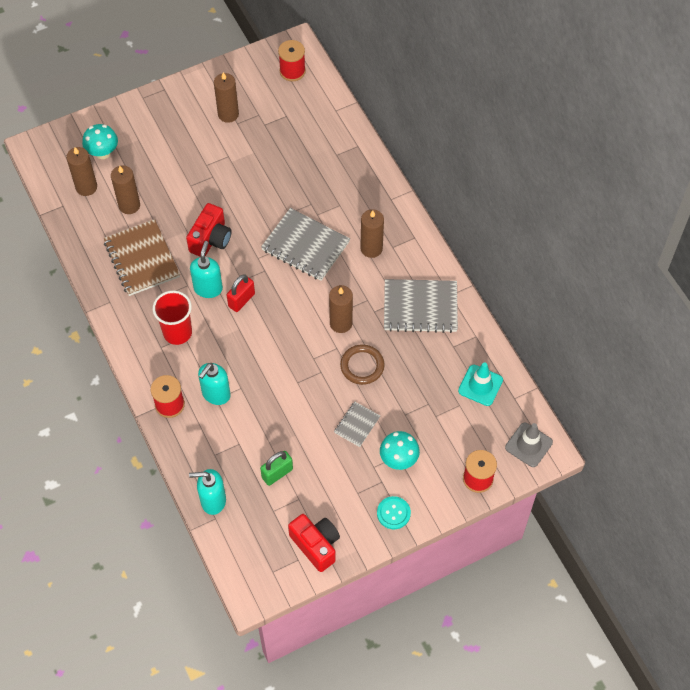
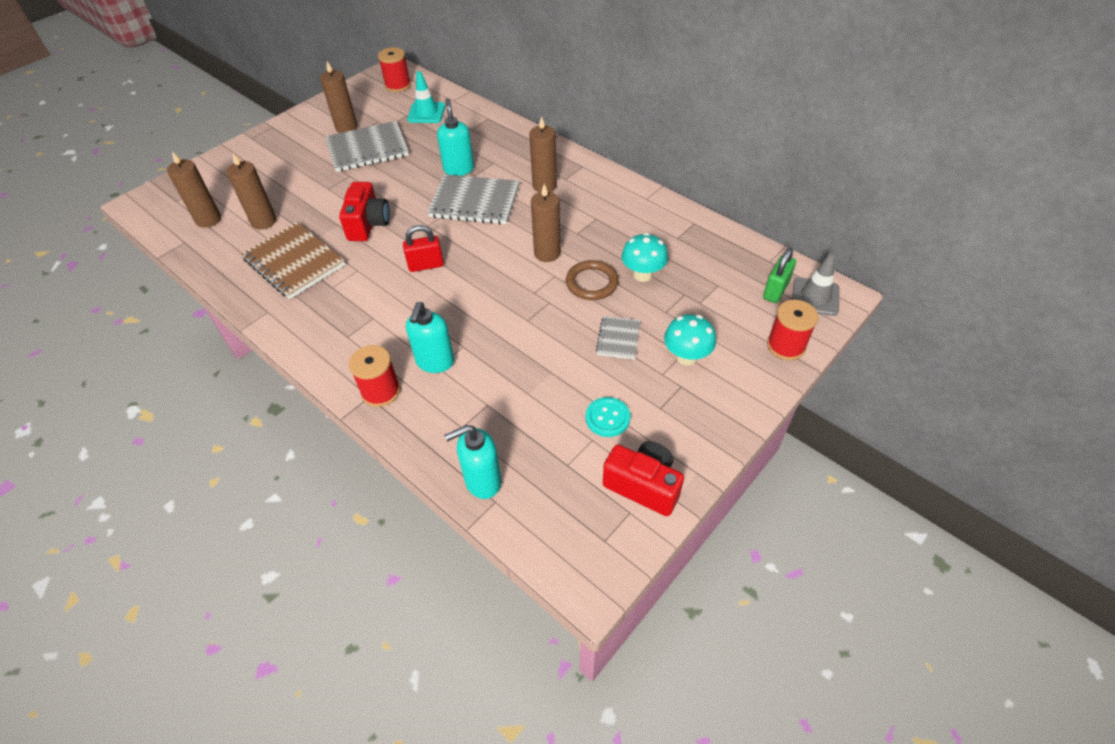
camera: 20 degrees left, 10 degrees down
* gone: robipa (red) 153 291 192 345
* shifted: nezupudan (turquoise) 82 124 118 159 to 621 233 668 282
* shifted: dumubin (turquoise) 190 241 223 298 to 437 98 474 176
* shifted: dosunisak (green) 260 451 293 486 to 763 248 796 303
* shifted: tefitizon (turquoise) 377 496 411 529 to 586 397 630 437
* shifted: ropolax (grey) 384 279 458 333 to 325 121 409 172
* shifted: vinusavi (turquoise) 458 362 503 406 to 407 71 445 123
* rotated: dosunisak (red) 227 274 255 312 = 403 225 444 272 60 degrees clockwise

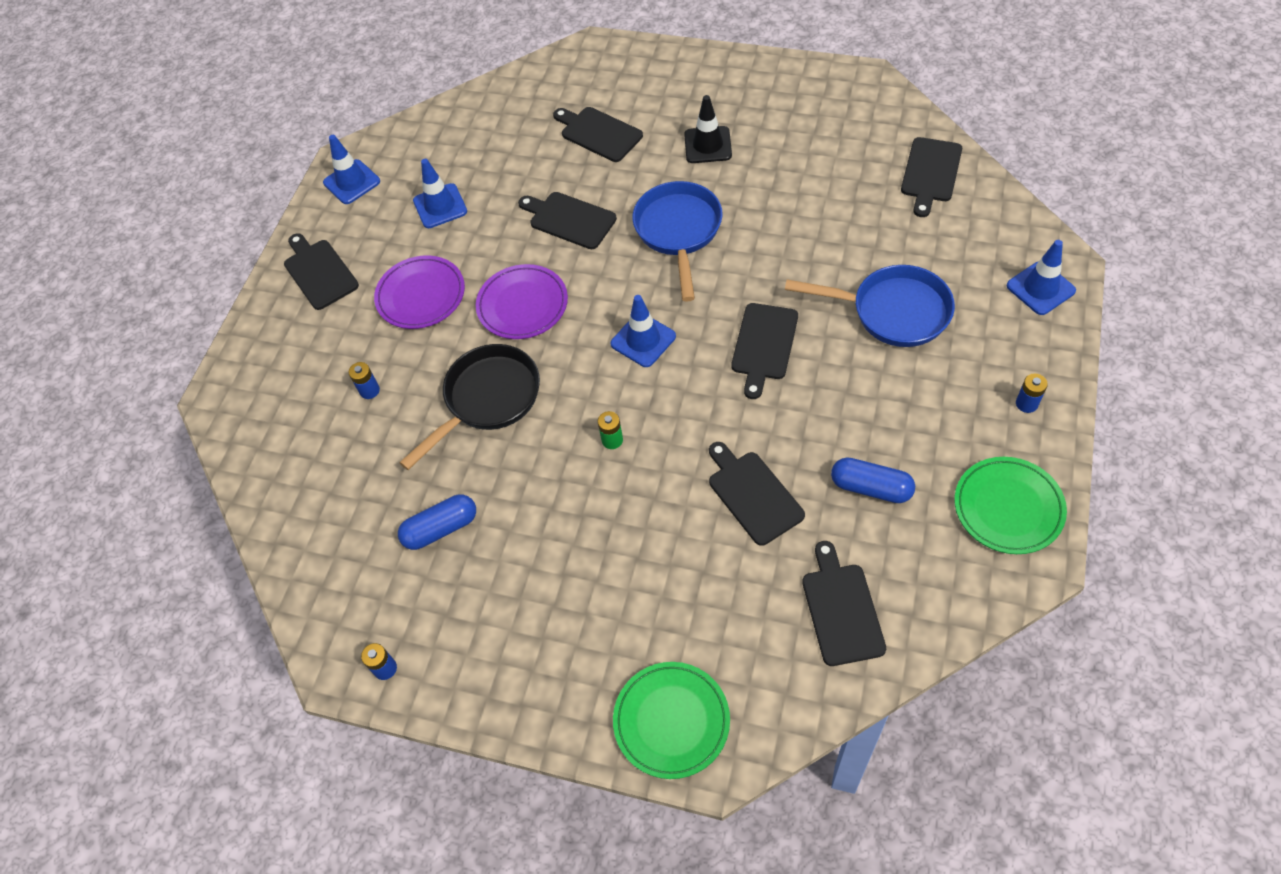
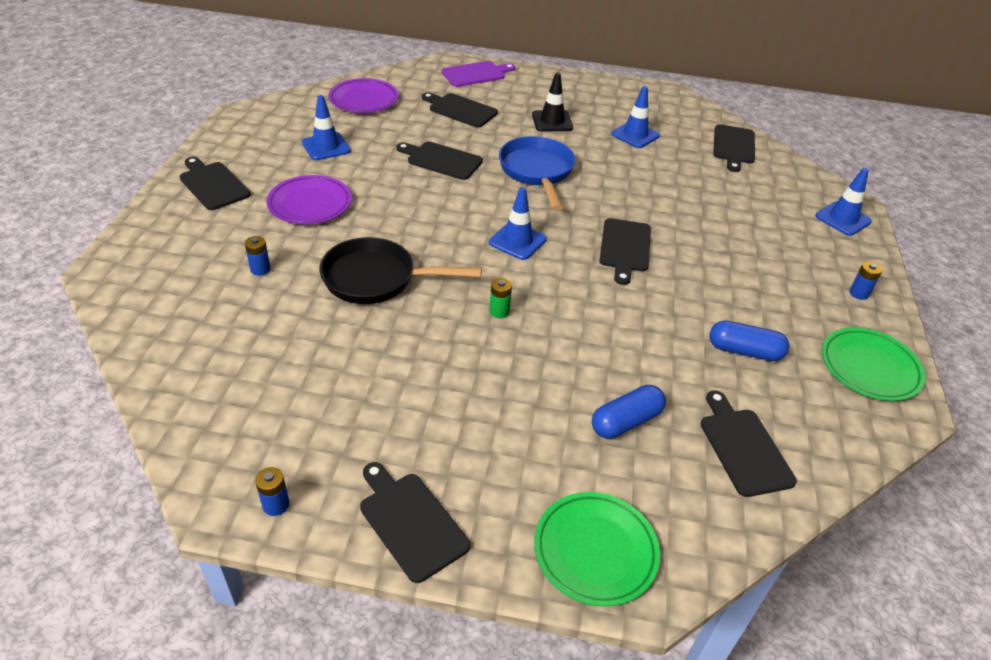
camera: 15 degrees left, 15 degrees down
* gone: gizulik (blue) 785 265 955 347
* new: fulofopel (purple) 442 61 516 87
* shifted: vinusavi (blue) 323 135 380 204 to 611 86 660 148
* shifted: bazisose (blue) 398 494 476 550 to 592 385 666 439
* shifted: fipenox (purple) 476 264 568 339 to 328 78 399 113
* shifted: fulofopel (black) 709 442 805 546 to 360 462 470 583
* rotated: gizulik (black) 399 344 540 470 = 319 237 482 304 120 degrees counterclockwise

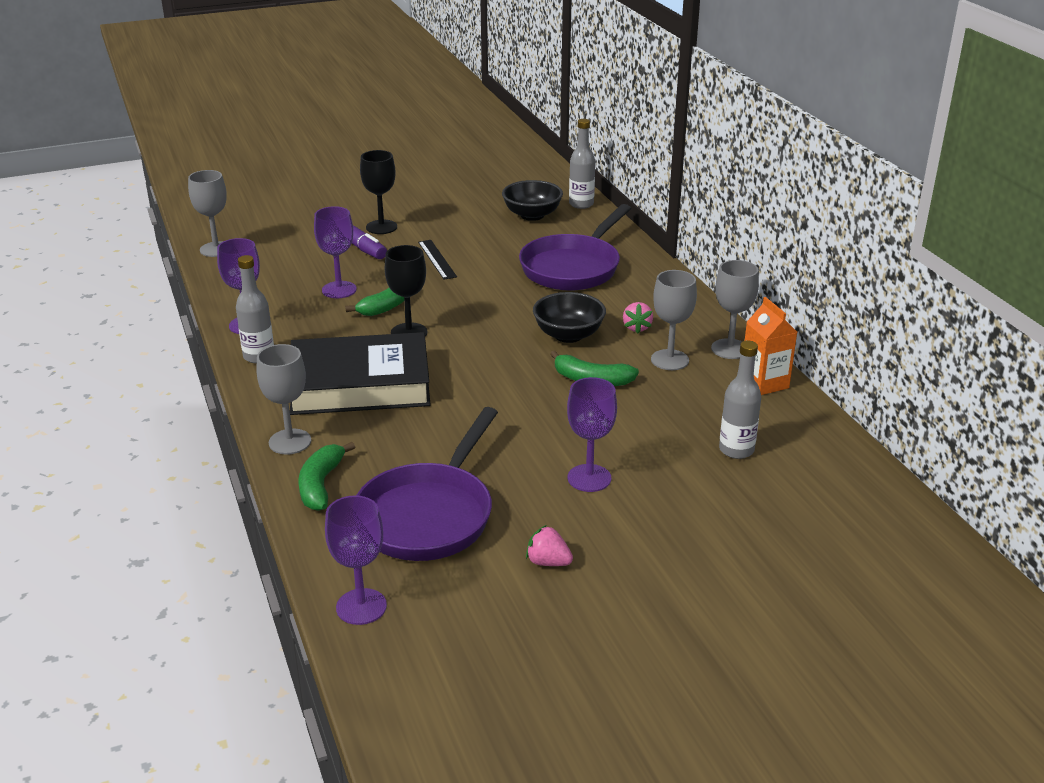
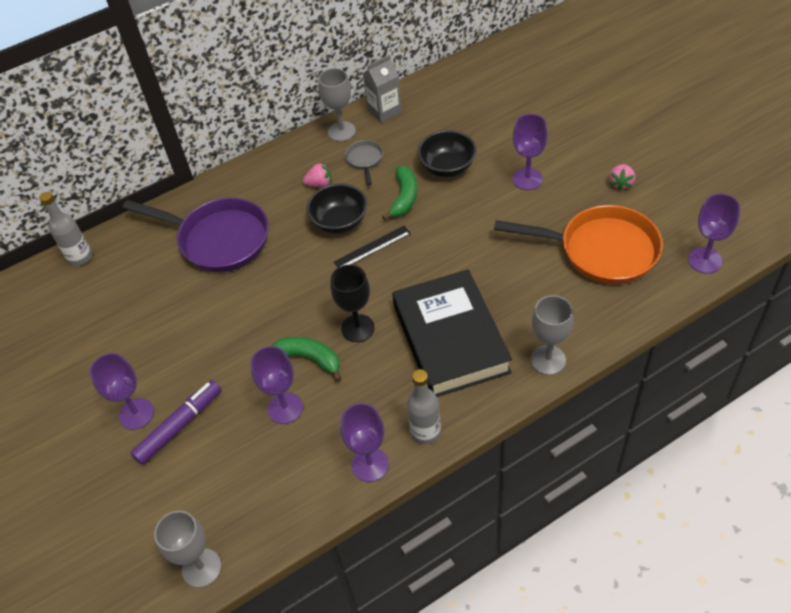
camera: 95 degrees left, 20 degrees up
* gone: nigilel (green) 299 442 355 511
* gone: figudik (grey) 719 341 761 459
* shifted: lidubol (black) 418 240 457 280 to 334 226 411 268
* shifted: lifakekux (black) 502 180 563 221 to 418 130 477 177
* swapped: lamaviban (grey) 651 270 697 370 to gizulik (grey) 345 140 383 186
* repainted: gizulik (purple) 356 407 498 561 to gizulik (orange) 494 205 663 284
* repainted: lamaviban (black) 360 150 397 234 to lamaviban (purple) 89 353 154 430
* repainted: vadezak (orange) 745 297 797 395 to vadezak (grey) 363 54 402 123

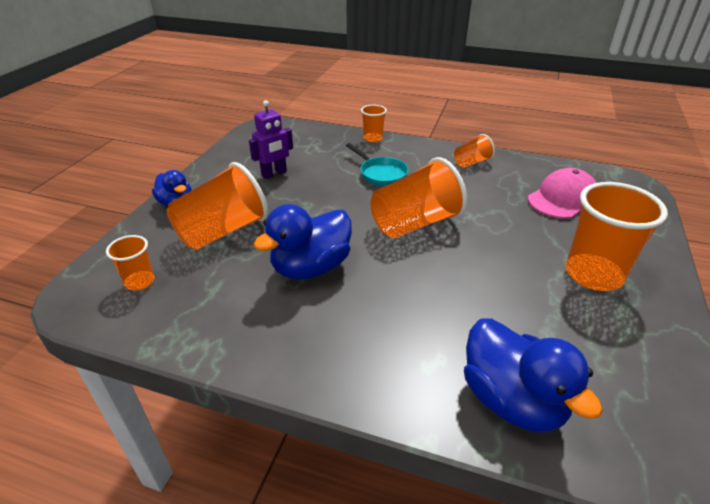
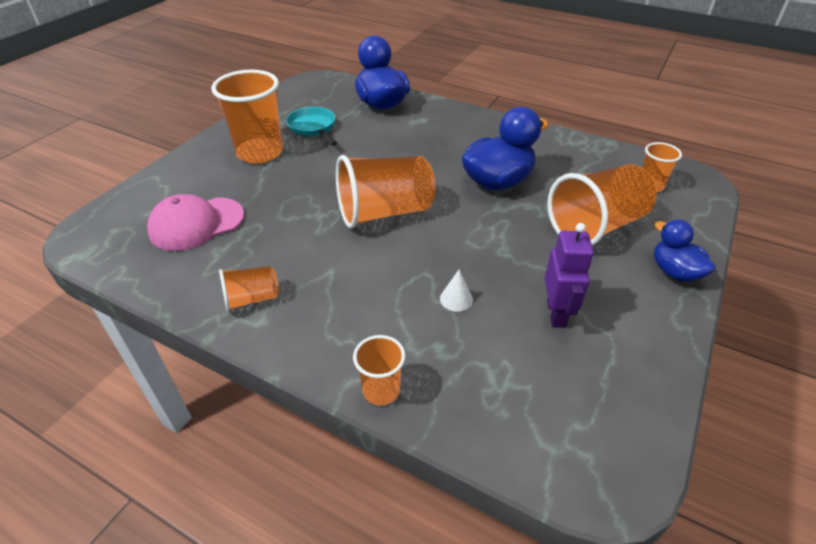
camera: 170 degrees left, 5 degrees up
* new: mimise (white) 440 270 473 312
* shifted: gizulik (turquoise) 346 143 409 186 to 286 107 337 146
* rotated: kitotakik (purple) 249 100 293 179 = 545 223 594 328 120 degrees clockwise

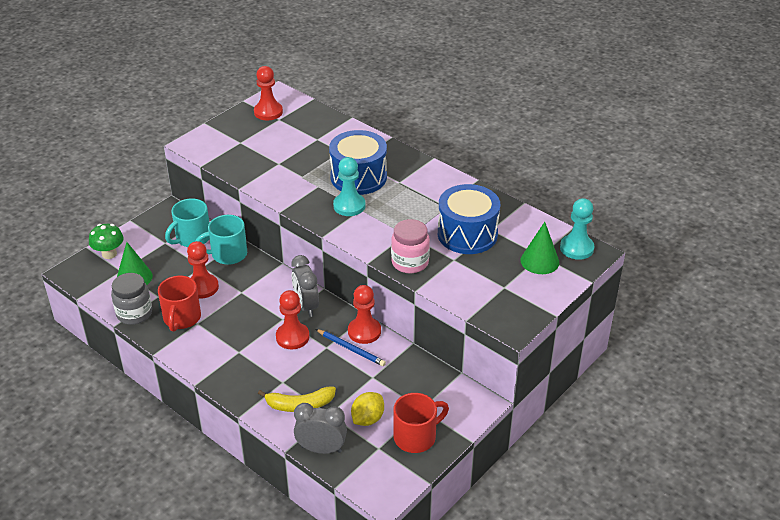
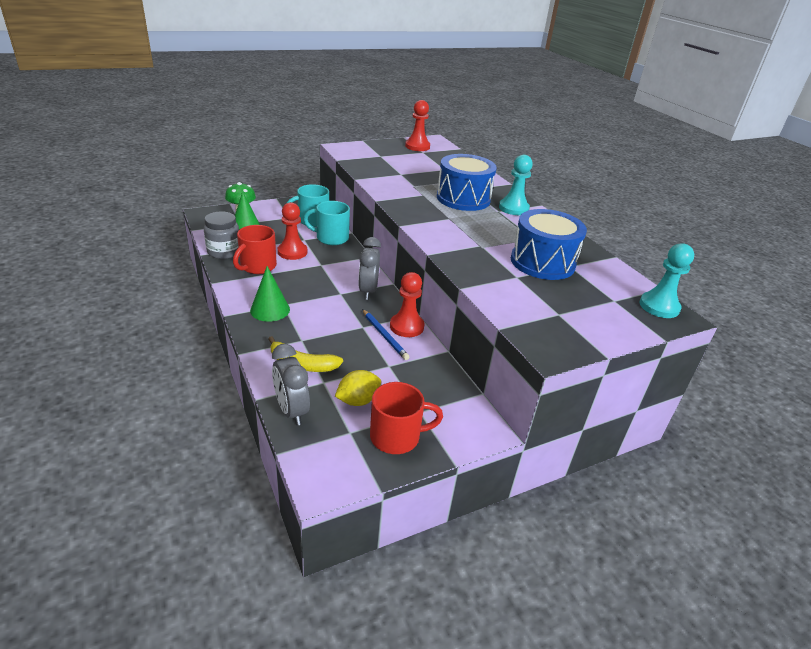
camera: 20 degrees right, 5 degrees down
* gone: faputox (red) 276 290 309 349
* gone: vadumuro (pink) 391 219 430 273
* shifted: faputox (turquoise) 333 157 365 216 to 499 155 533 215
* shifted: mimise (green) 520 222 559 274 to 250 266 290 322
* rotated: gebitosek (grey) 294 403 347 454 = 272 344 310 426 150 degrees counterclockwise

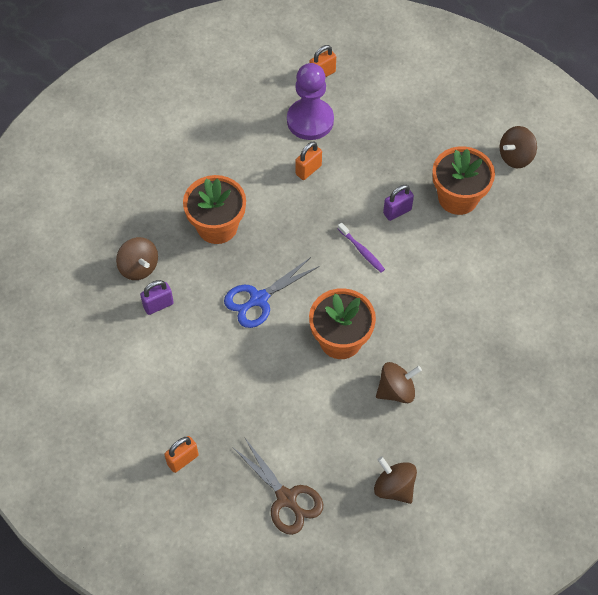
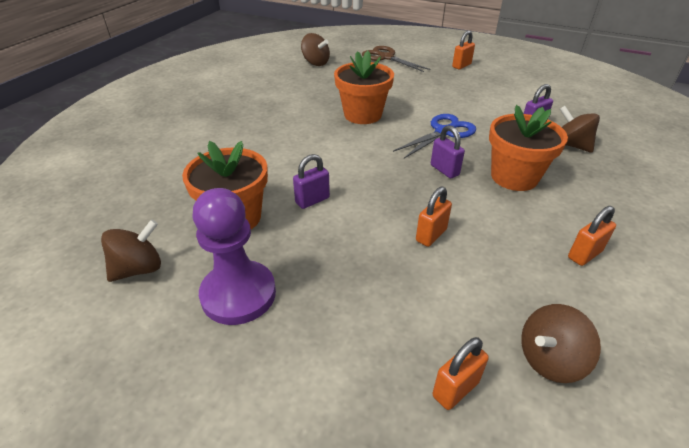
camera: 175 degrees right, 20 degrees down
* gone: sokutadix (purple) 338 223 385 272
* new: dosunisak (purple) 431 125 465 178
* new: dosunisak (orange) 568 206 616 266
* shifted: faputox (purple) 287 63 334 140 to 192 188 276 325
* shifted: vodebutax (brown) 376 362 422 403 to 521 304 601 383

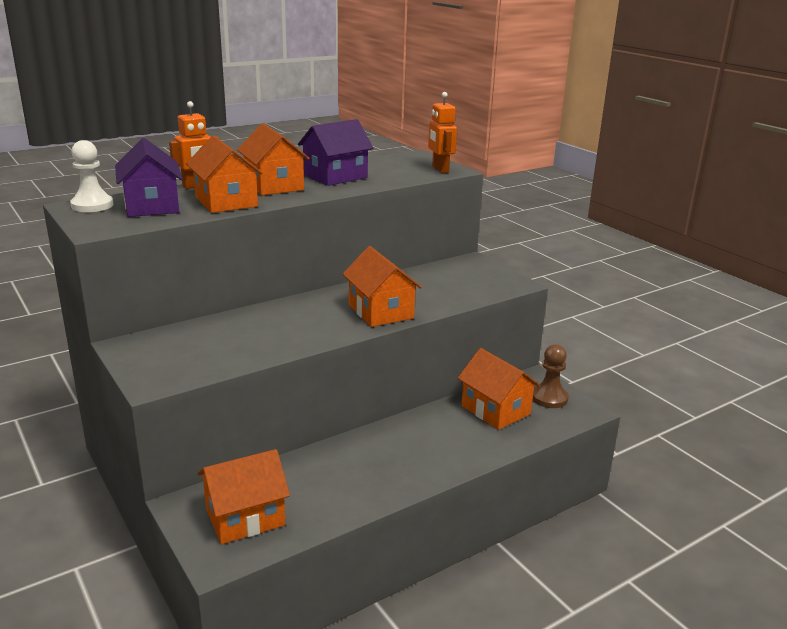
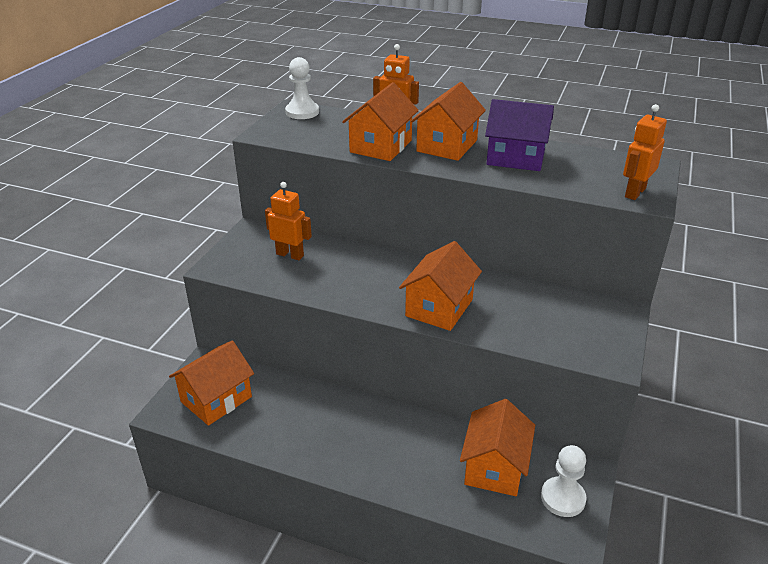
camera: 55 degrees right, 10 degrees up
* gone: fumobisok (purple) 115 138 182 217
* new: kitotakik (orange) 265 182 312 260
* repainted: faputox (brown) 533 344 569 408 to faputox (white) 541 445 587 517
* rotated: fumobisok (orange) 197 449 290 544 = 169 340 254 426 75 degrees counterclockwise

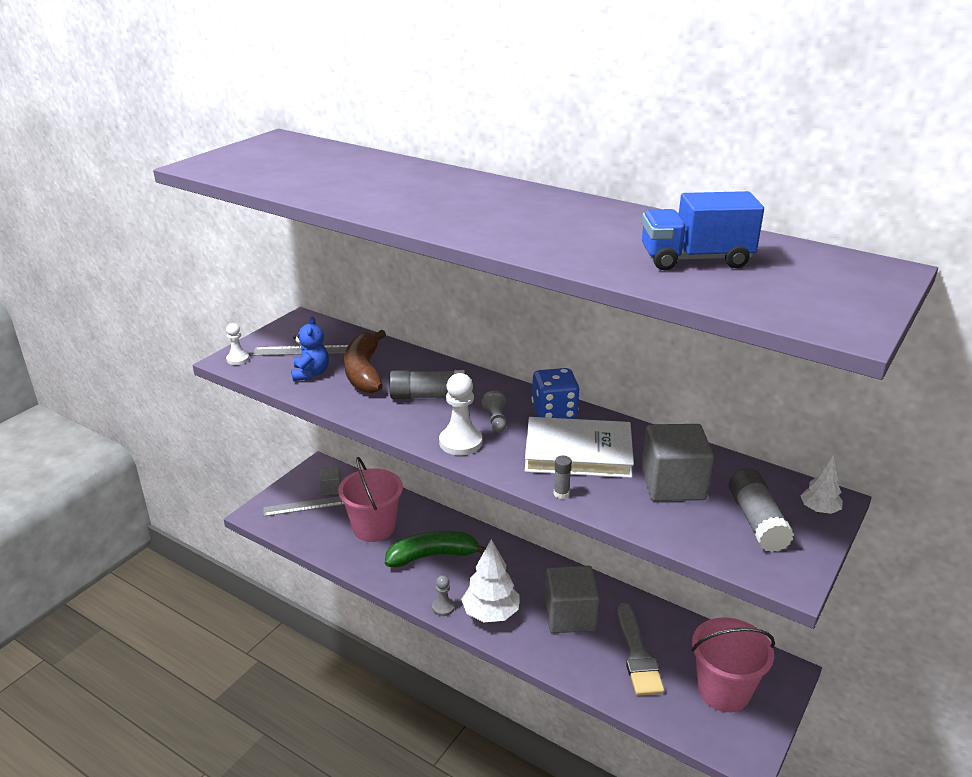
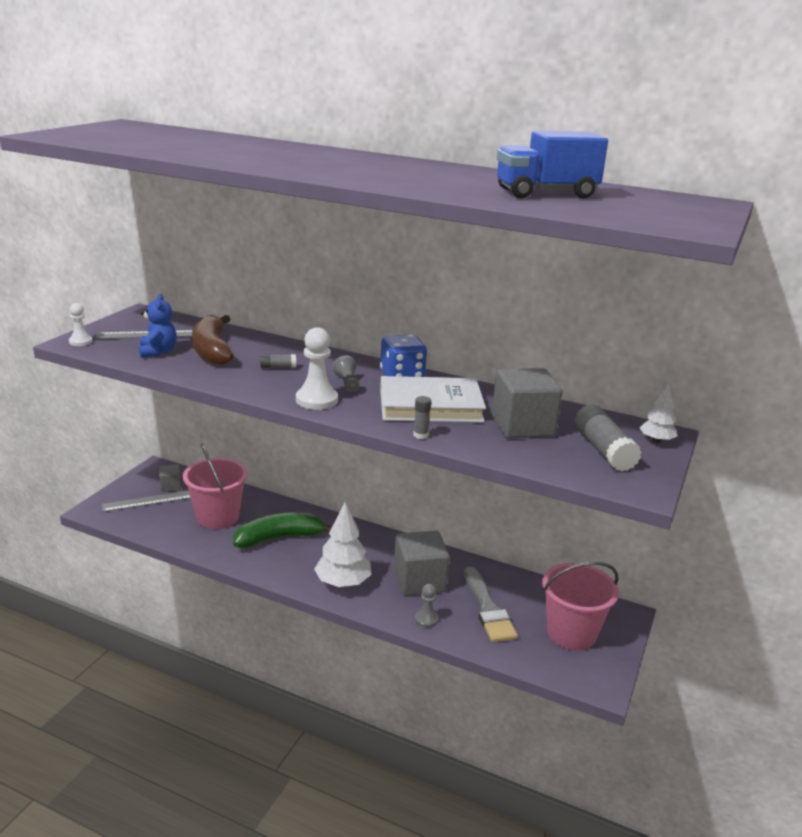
camera: 10 degrees left, 5 degrees down
* shifted: faputox (grey) 432 576 455 616 to 415 584 439 628
* scaled: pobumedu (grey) 389 370 465 399 = 260 354 296 368 x0.49

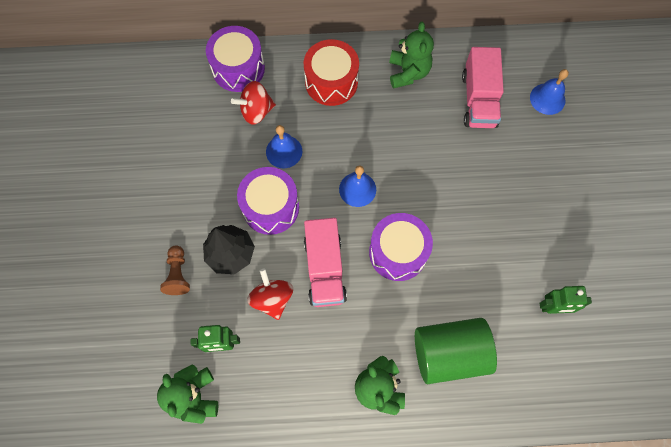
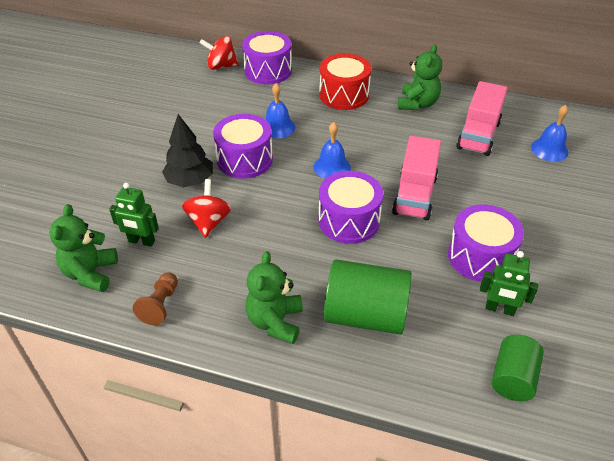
camera: 20 degrees right, 25 degrees down
* new: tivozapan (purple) 448 204 524 282
* new: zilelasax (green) 492 335 544 401
* shifted: faputox (brown) 160 245 190 295 to 133 272 178 325
* shifted: vodebutax (red) 231 81 276 125 to 200 36 239 70
* shifted: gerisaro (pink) 304 218 347 307 to 392 136 441 220

